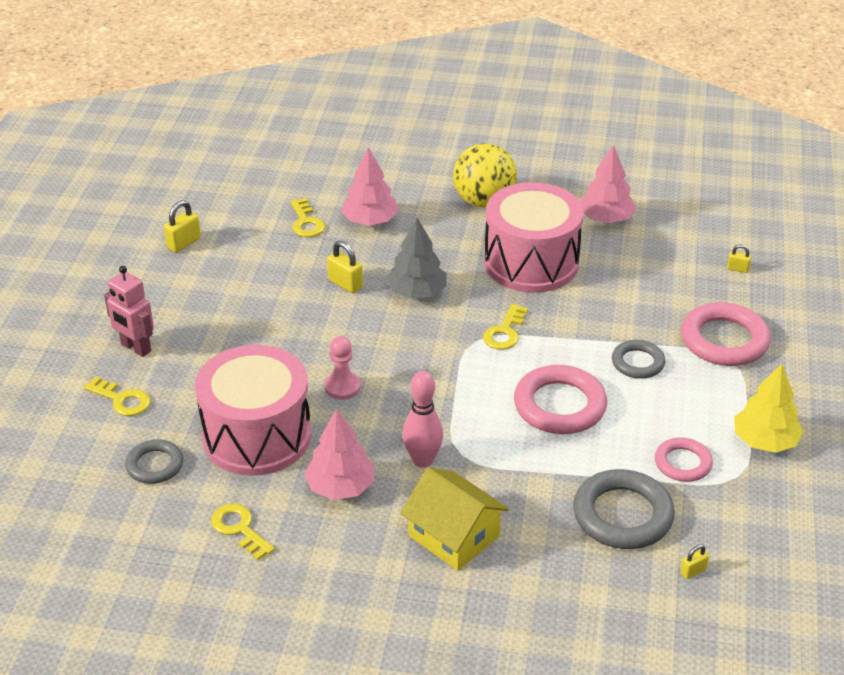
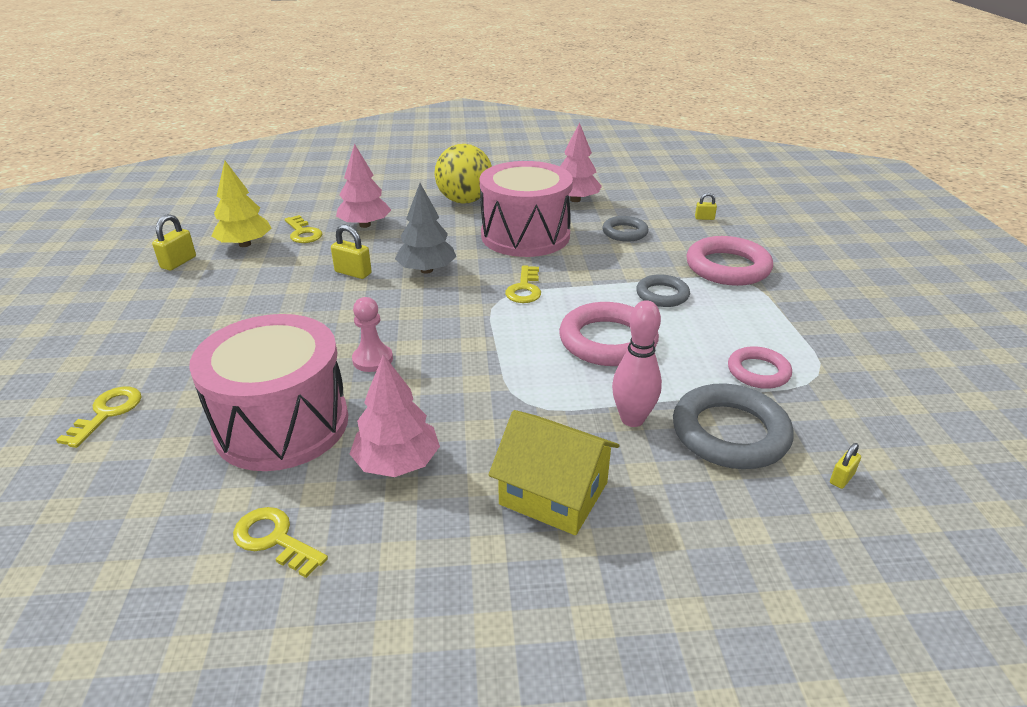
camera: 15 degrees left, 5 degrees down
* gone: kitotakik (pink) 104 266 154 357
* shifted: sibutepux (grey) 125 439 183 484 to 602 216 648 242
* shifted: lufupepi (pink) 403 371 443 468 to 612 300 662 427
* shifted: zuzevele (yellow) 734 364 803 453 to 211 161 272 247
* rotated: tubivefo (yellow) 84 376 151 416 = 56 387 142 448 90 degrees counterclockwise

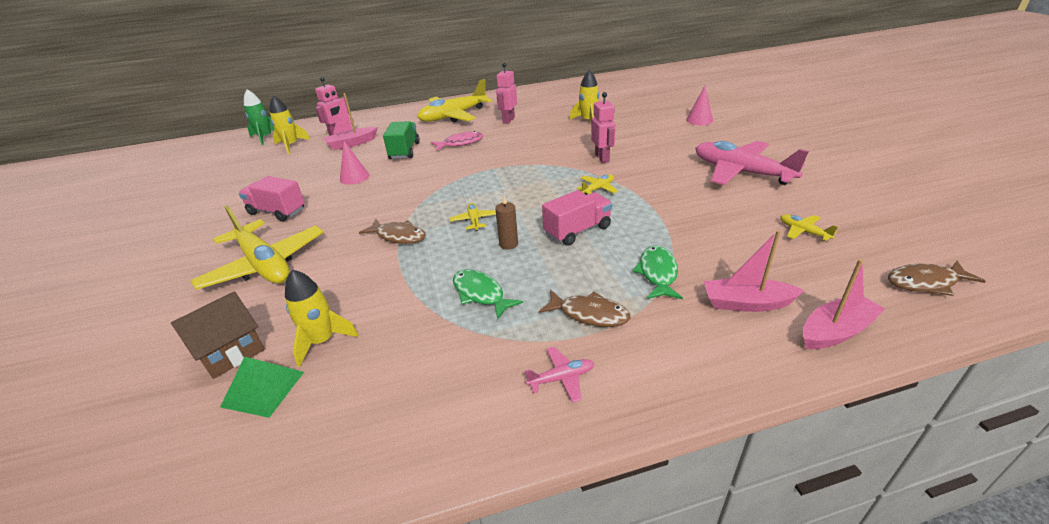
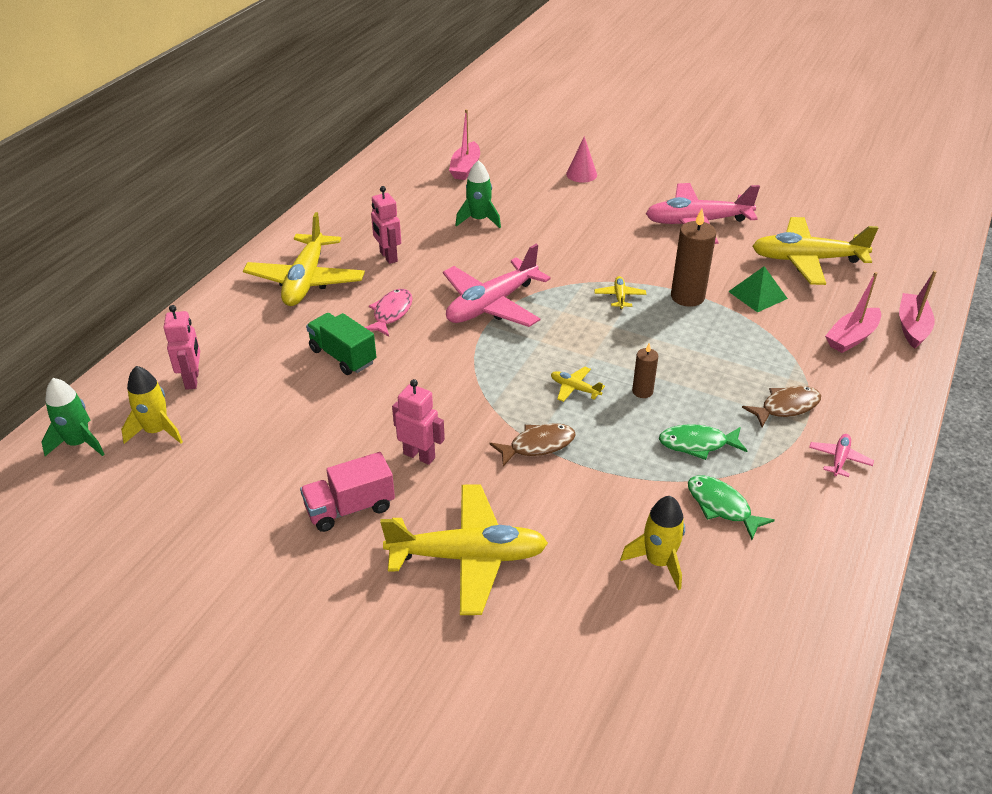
camera: 50 degrees left, 5 degrees up
* gone: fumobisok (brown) 171 291 265 379
* gone: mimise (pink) 340 141 369 185
* gone: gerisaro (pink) 542 190 612 246
* gone: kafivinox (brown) 888 261 986 296
* new: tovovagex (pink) 443 244 551 327
* new: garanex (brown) 671 209 716 307
* shifted: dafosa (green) 220 356 304 418 to 728 266 788 312
* shifted: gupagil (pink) 324 93 378 150 to 449 109 480 180
* shifted: kitotakik (pink) 591 92 616 163 to 392 379 445 465
* shifted: kafivinox (green) 633 245 683 299 to 688 475 775 540
* repainted: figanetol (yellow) 570 70 599 125 to figanetol (green) 455 160 501 228
* scaled: tovovagex (yellow) 780 214 838 241 = 752 217 878 285 x2.38

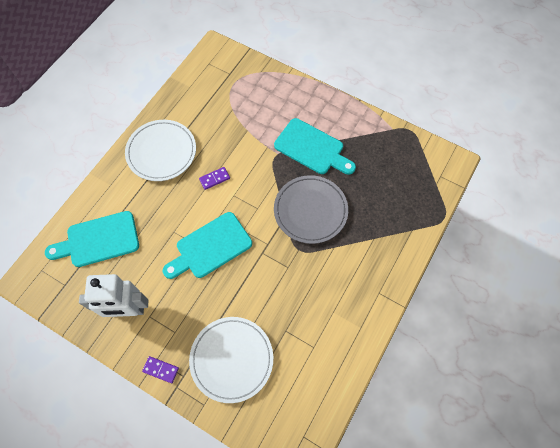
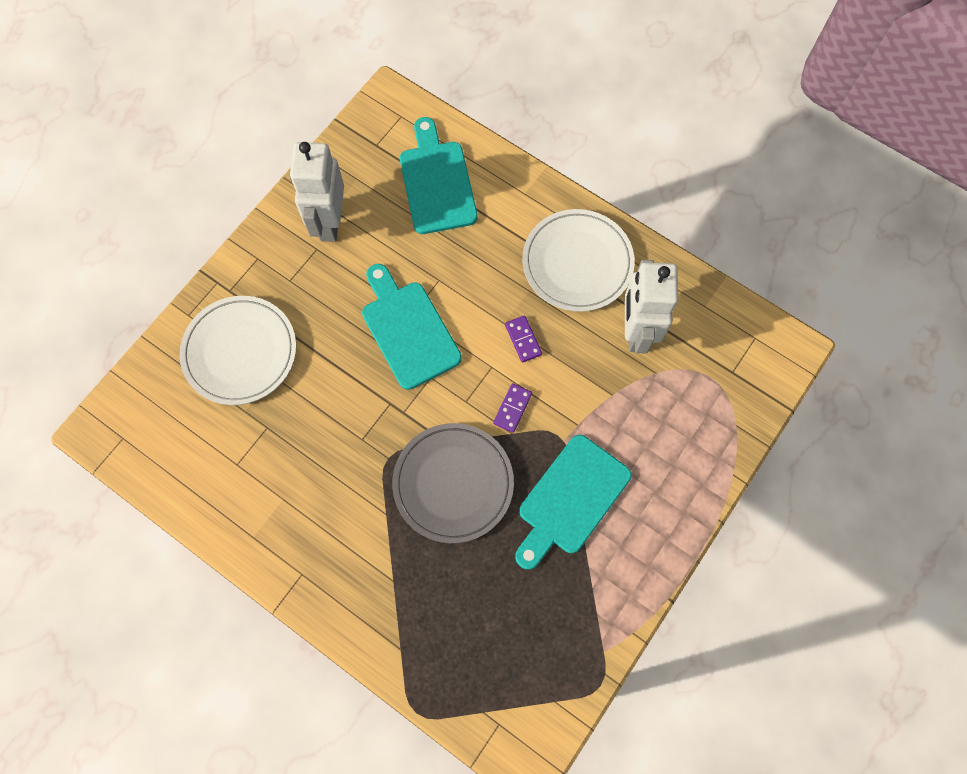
camera: 95 degrees right, 5 degrees up
* new: kitotakik (white) 625 260 678 353
* shifted: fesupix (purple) 142 356 179 383 to 493 383 532 433

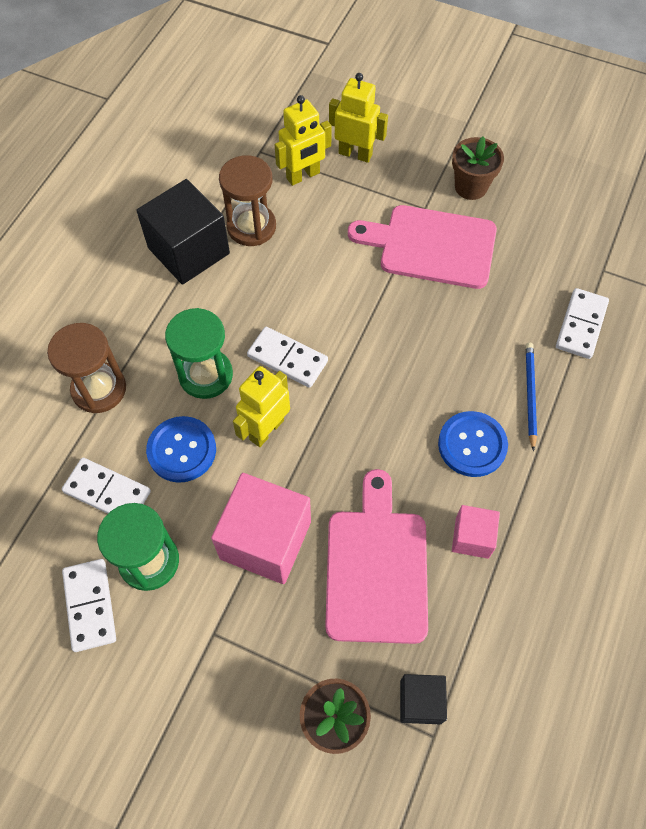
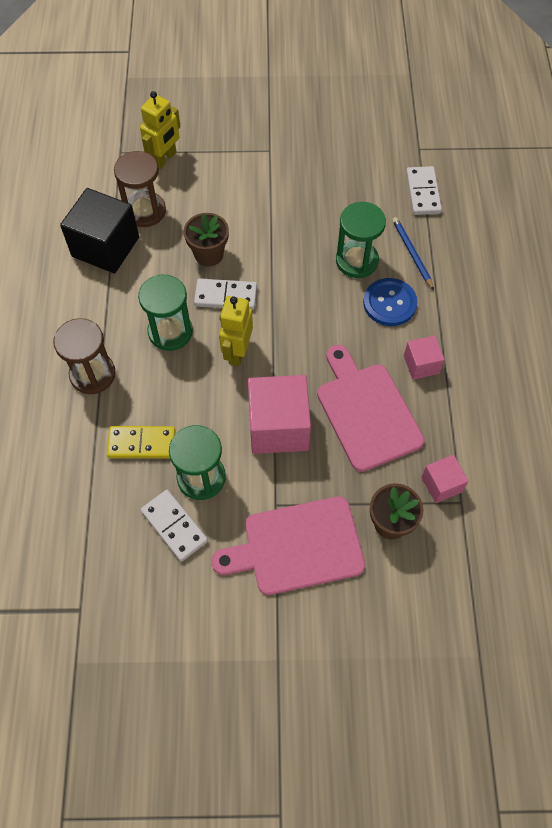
camera: 25 degrees left, 0 degrees up
* gone: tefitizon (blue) 146 416 216 483
* gone: kitotakik (yellow) 329 73 388 163
* new: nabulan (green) 336 202 386 278
* shifted: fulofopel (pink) 348 205 497 289 to 211 497 365 595
* shifted: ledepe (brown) 452 136 504 200 to 184 213 229 266
* repainted: fesupix (white) 62 458 151 514 to fesupix (yellow) 107 426 176 458
* repainted: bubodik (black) 400 674 447 724 to bubodik (pink) 421 455 469 503

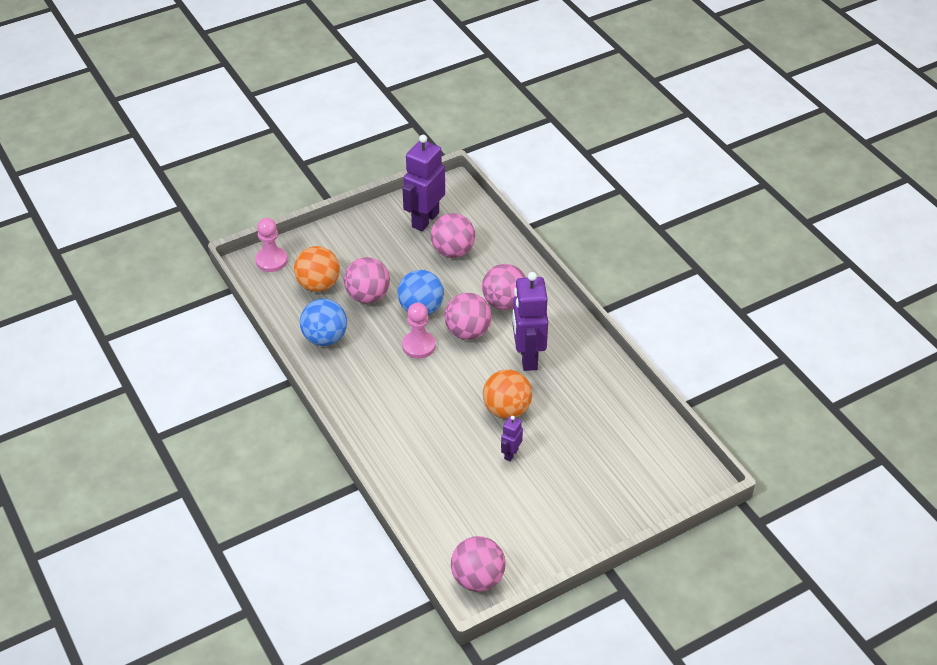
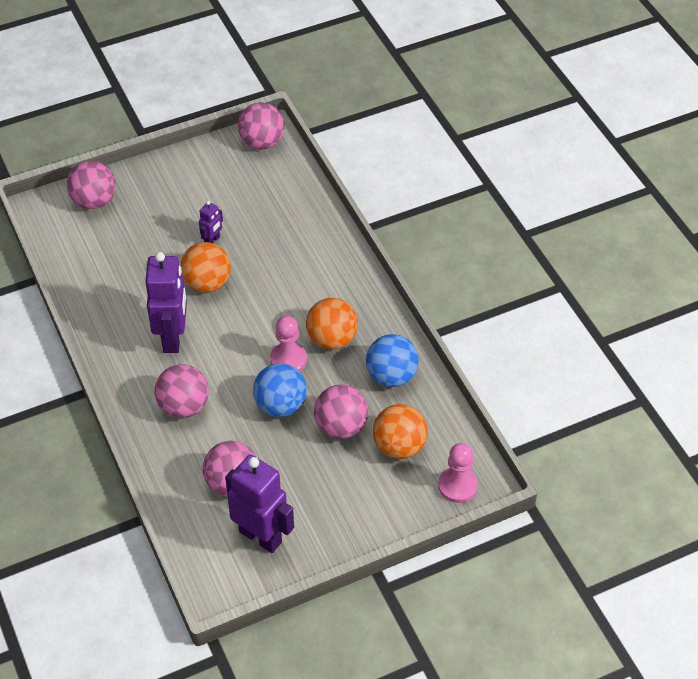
camera: 175 degrees left, 5 degrees up
* new: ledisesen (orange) 306 298 358 350
* shifted: ledisesen (pink) 444 293 492 340 to 67 161 116 209
* rotated: kitotakik (purple) 402 135 445 231 = 225 455 294 553 90 degrees counterclockwise

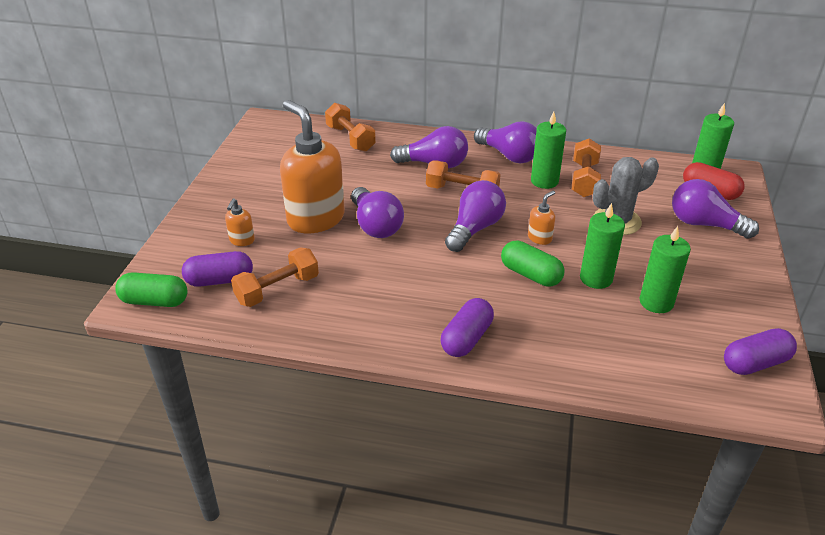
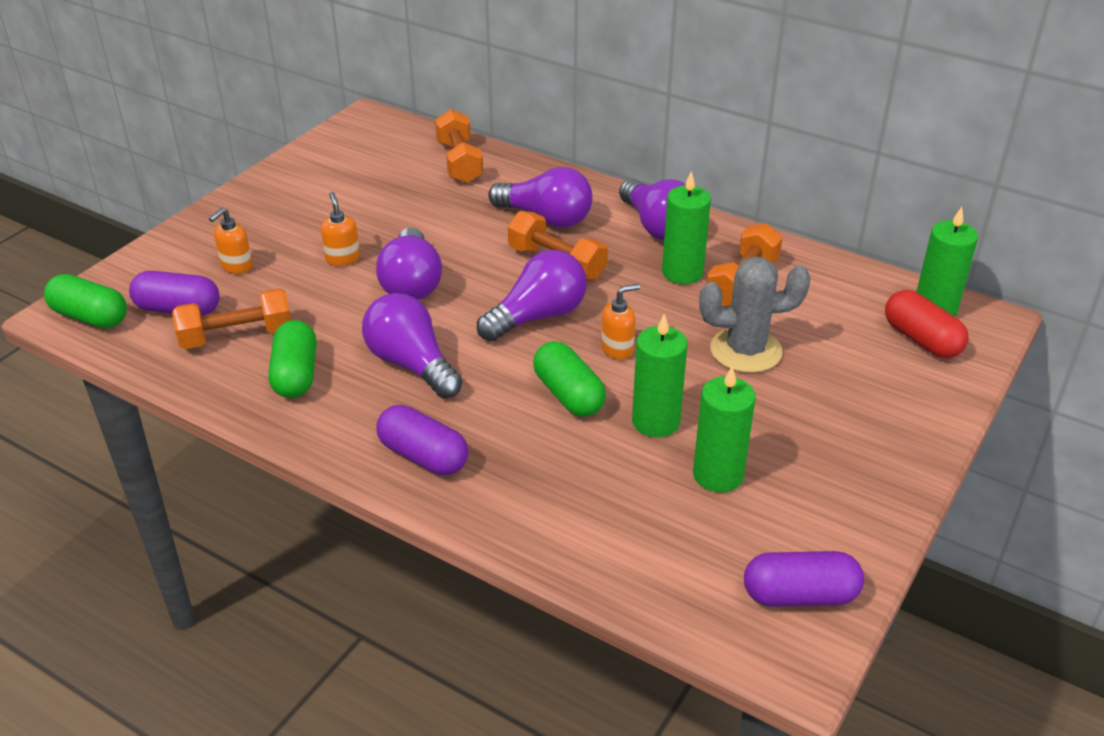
camera: 20 degrees right, 0 degrees up
* new: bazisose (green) 268 320 317 398
* shifted: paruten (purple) 672 179 759 239 to 362 293 463 398
* rotated: bazisose (purple) 441 298 494 357 = 377 405 468 475 75 degrees clockwise
* scaled: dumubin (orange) 280 100 345 233 = 321 192 360 266 x0.41

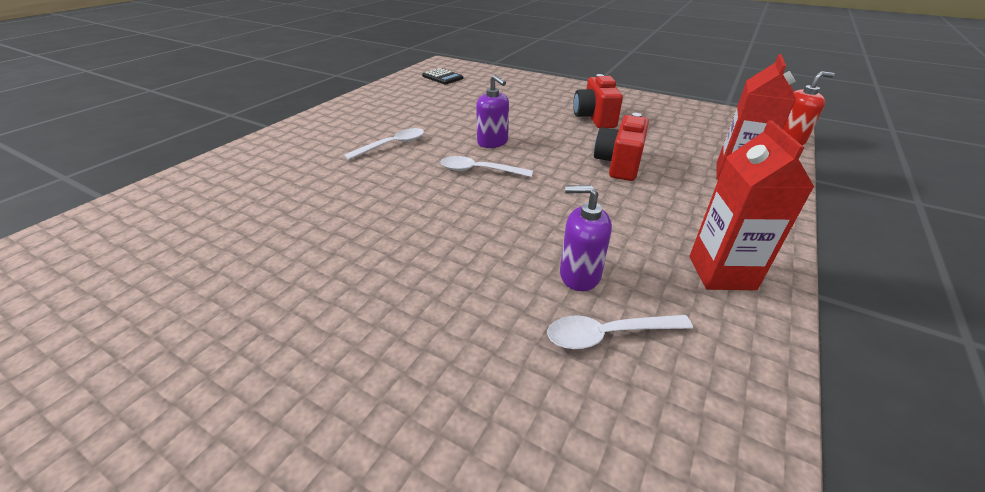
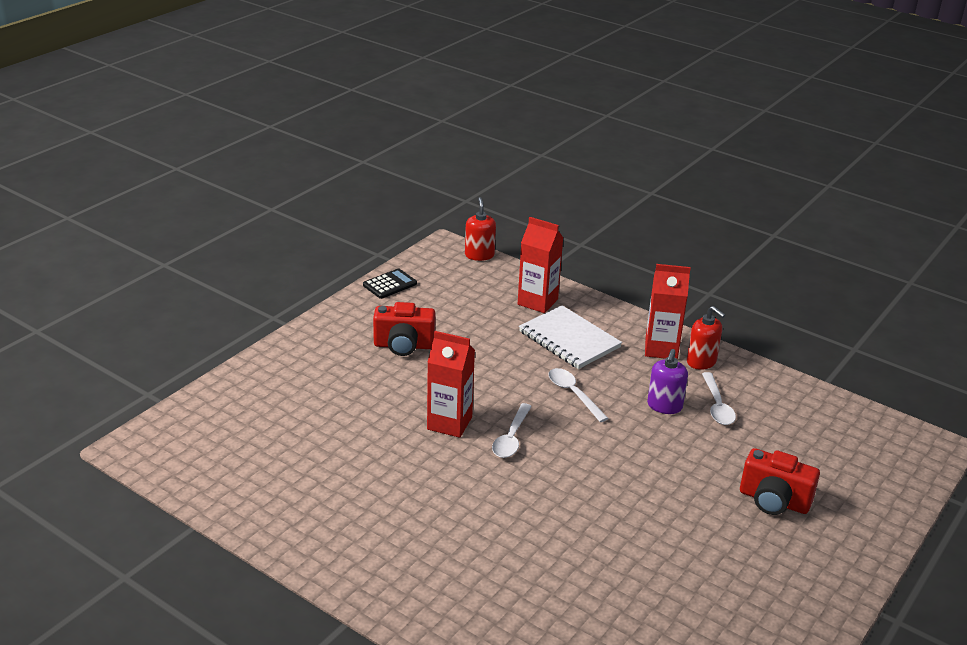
camera: 85 degrees left, 5 degrees down
* new: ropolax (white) 519 305 622 369
* new: dumubin (red) 687 306 725 370
* shifted: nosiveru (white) 344 128 424 160 to 548 368 609 422
* shifted: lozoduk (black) 422 68 463 84 to 363 268 417 299
* shifted: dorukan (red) 594 113 649 181 to 740 448 820 515
* swapped: dumubin (purple) 476 75 509 148 to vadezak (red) 427 331 475 438

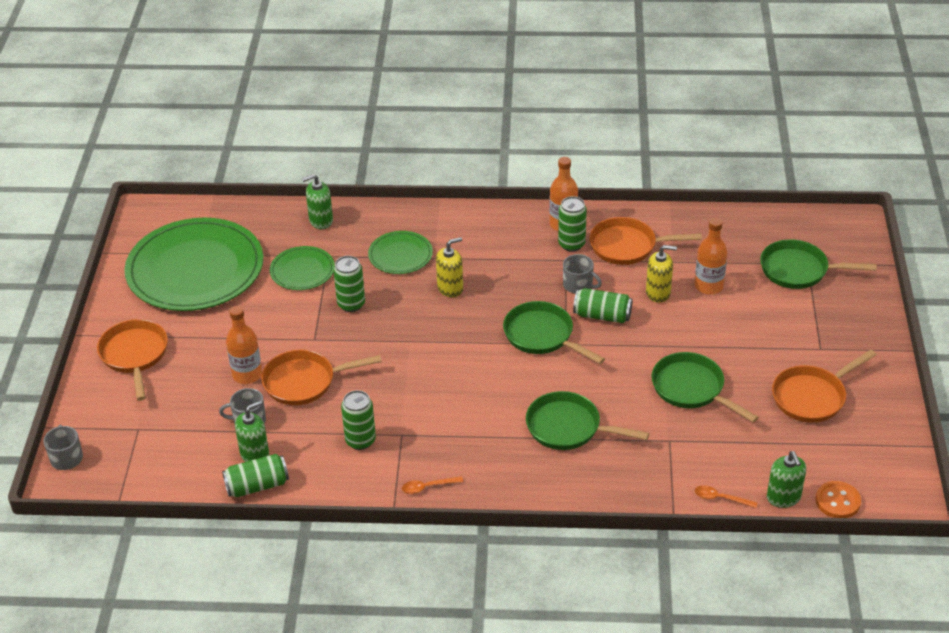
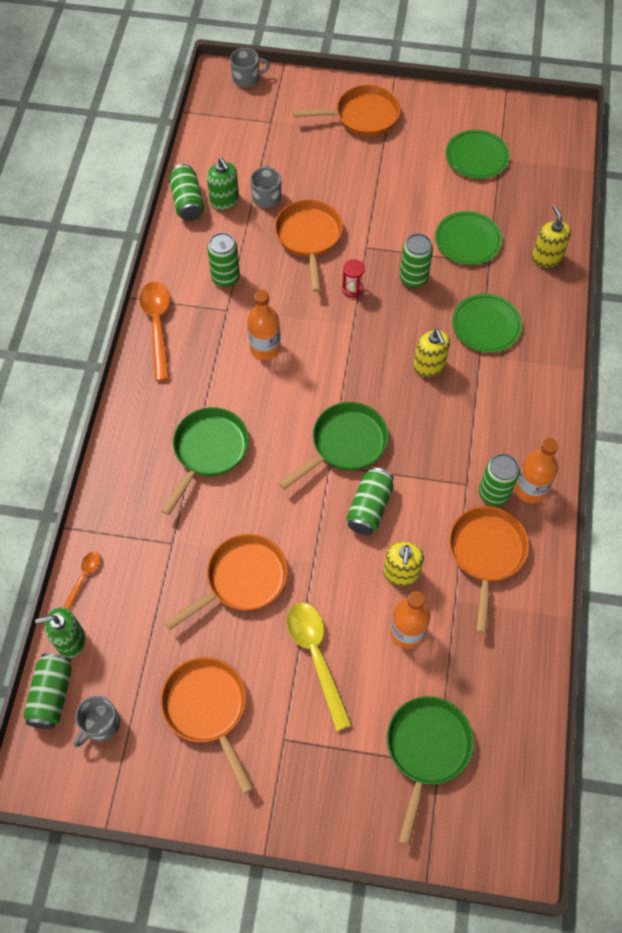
camera: 95 degrees right, 20 degrees up
* new: nosiveru (yellow) 287 602 352 731
* new: nabulan (red) 342 259 365 298
* shifted: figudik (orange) 226 306 262 384 to 247 290 281 360
* shifted: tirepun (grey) 563 254 602 294 to 73 696 120 747
* swapped: tefitizon (orange) 816 481 861 518 to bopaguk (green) 23 653 72 729
* repainted: dumubin (green) 302 174 333 229 to dumubin (yellow) 532 206 571 268
* repainted: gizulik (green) 651 352 759 423 to gizulik (orange) 164 534 288 630
* scaled: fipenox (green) 125 218 263 311 = 446 130 510 179 x0.47
* scaled: nosiveru (orange) 402 476 463 494 = 139 282 170 381 x1.96

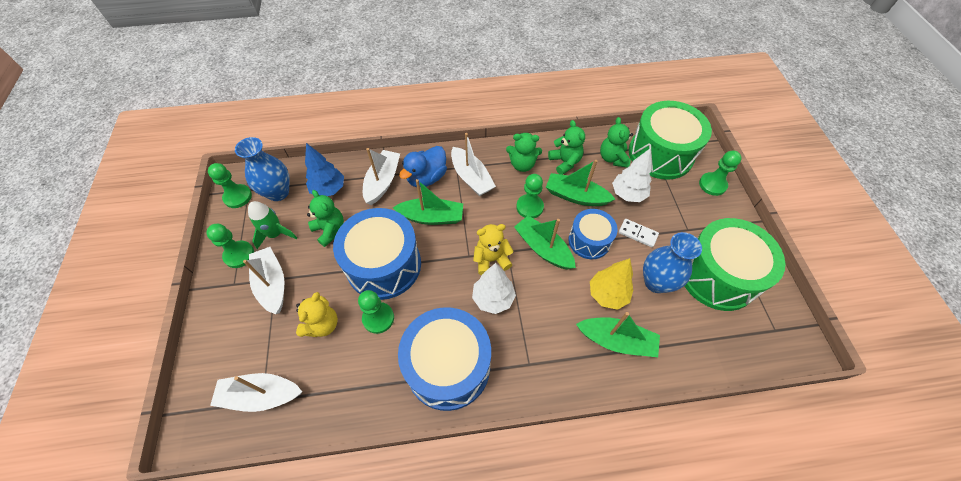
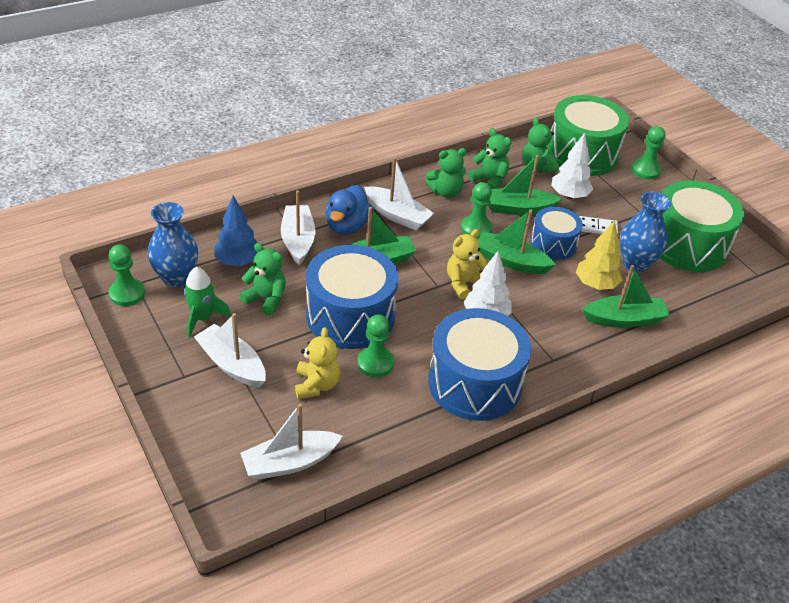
camera: 25 degrees left, 15 degrees down
* gone: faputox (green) 206 224 254 268

